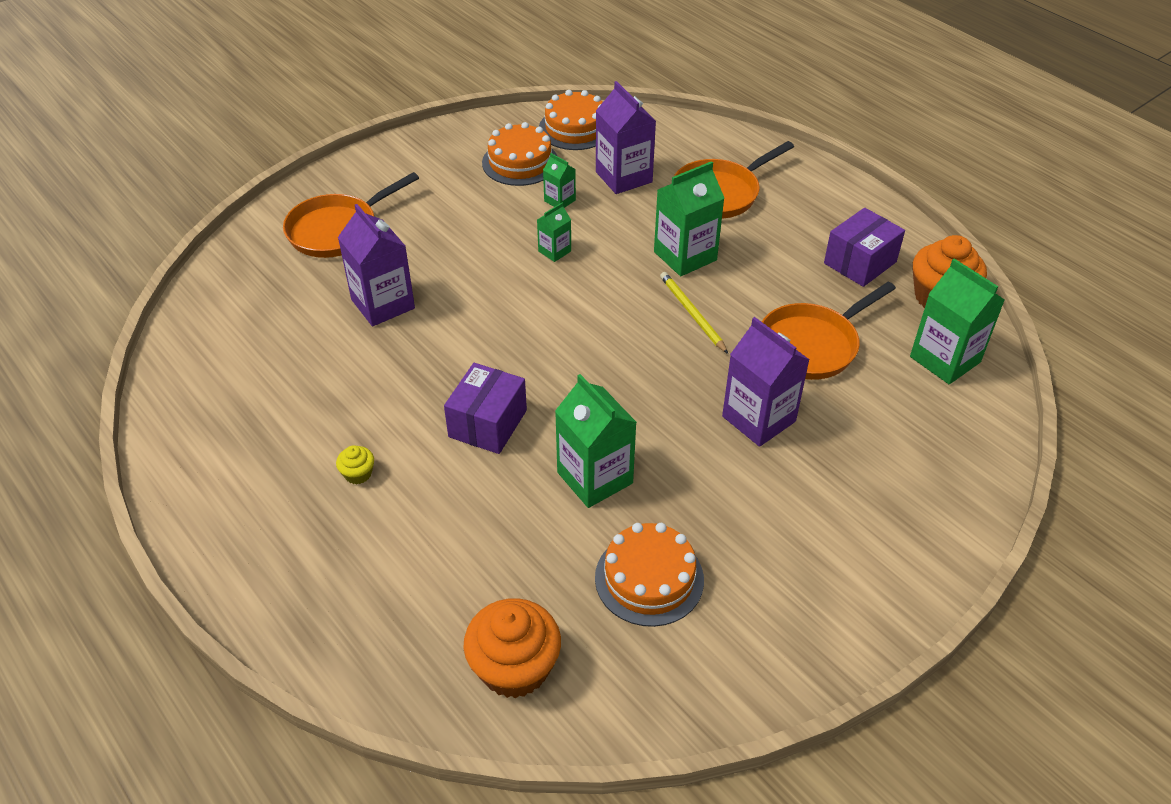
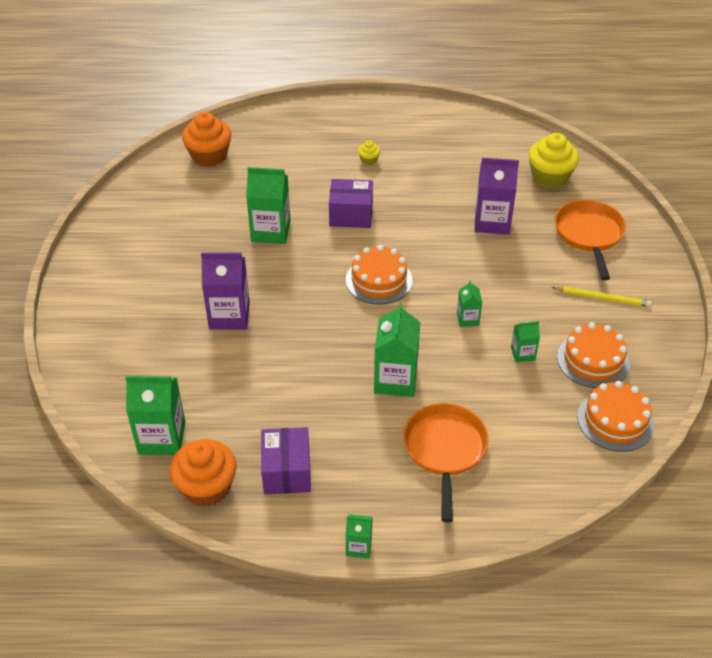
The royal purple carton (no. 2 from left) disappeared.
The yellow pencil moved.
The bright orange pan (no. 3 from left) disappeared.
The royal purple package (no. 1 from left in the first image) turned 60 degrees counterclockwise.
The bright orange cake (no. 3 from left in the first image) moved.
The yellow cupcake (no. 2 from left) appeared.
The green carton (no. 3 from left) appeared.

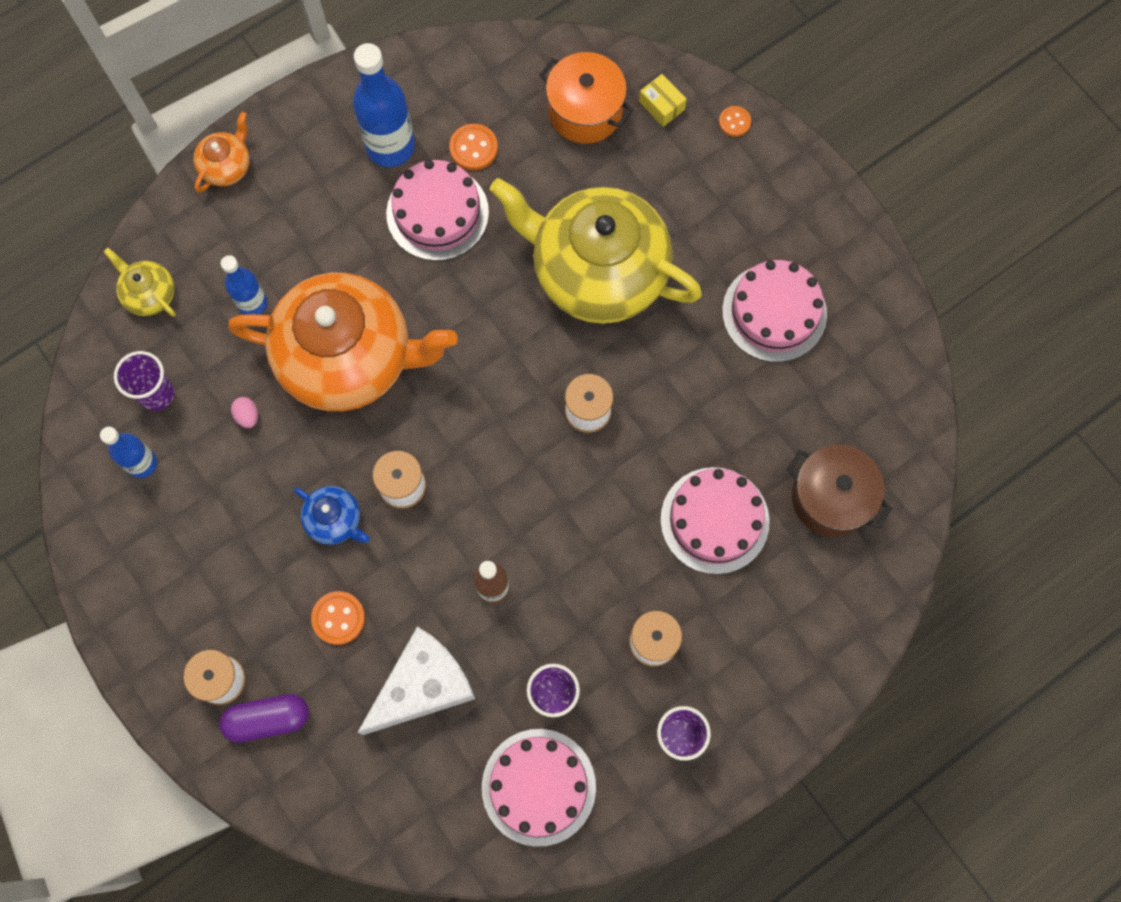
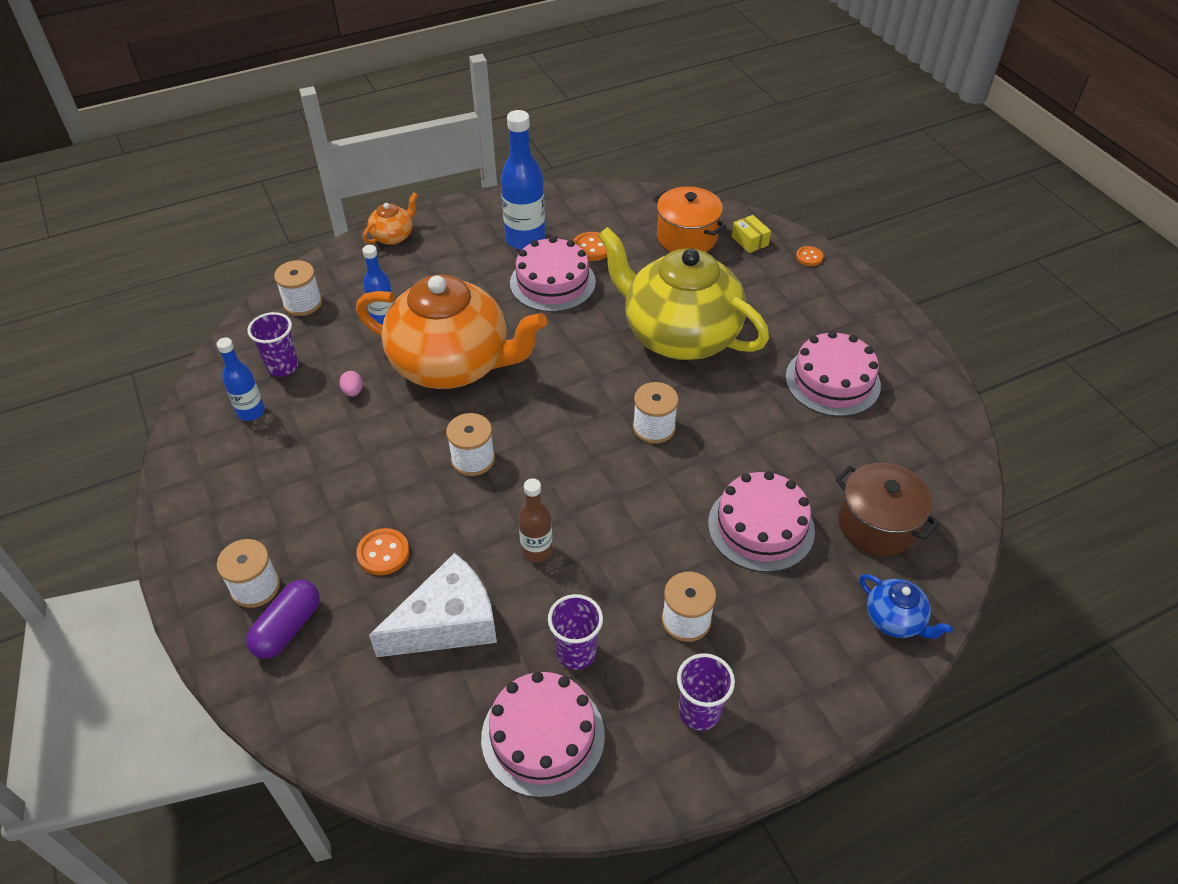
The yellow china teapot (no. 1 from left) was replaced by the pure white bobbin (no. 2 from left).
The royal blue china teapot moved.
The royal purple capsule turned 60 degrees counterclockwise.

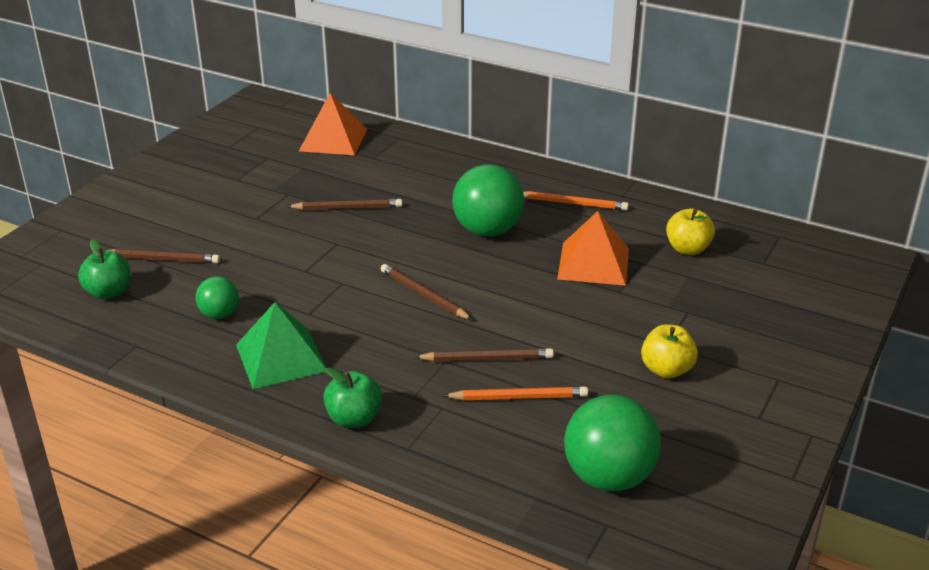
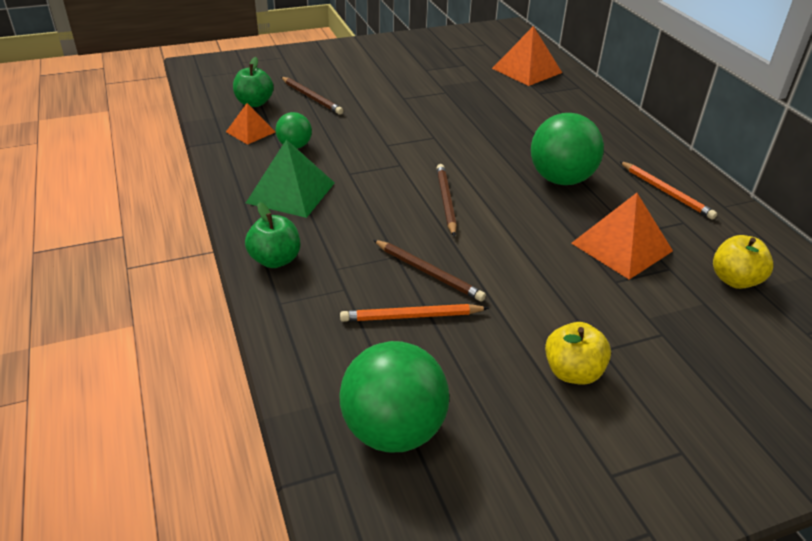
The russet pencil (no. 2 from left) disappeared.
The bright orange pencil (no. 1 from left) turned 135 degrees clockwise.
The bright orange solid pyramid (no. 1 from left) appeared.

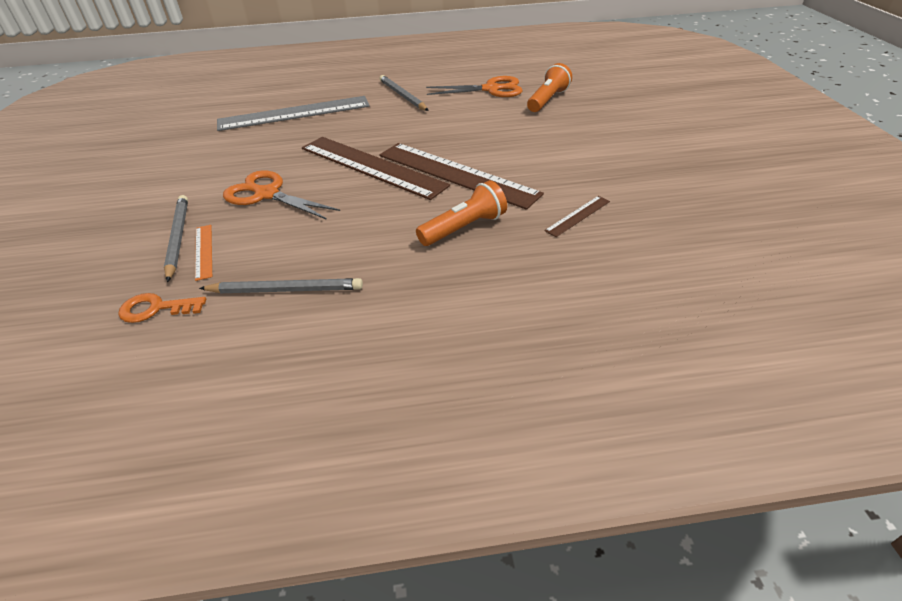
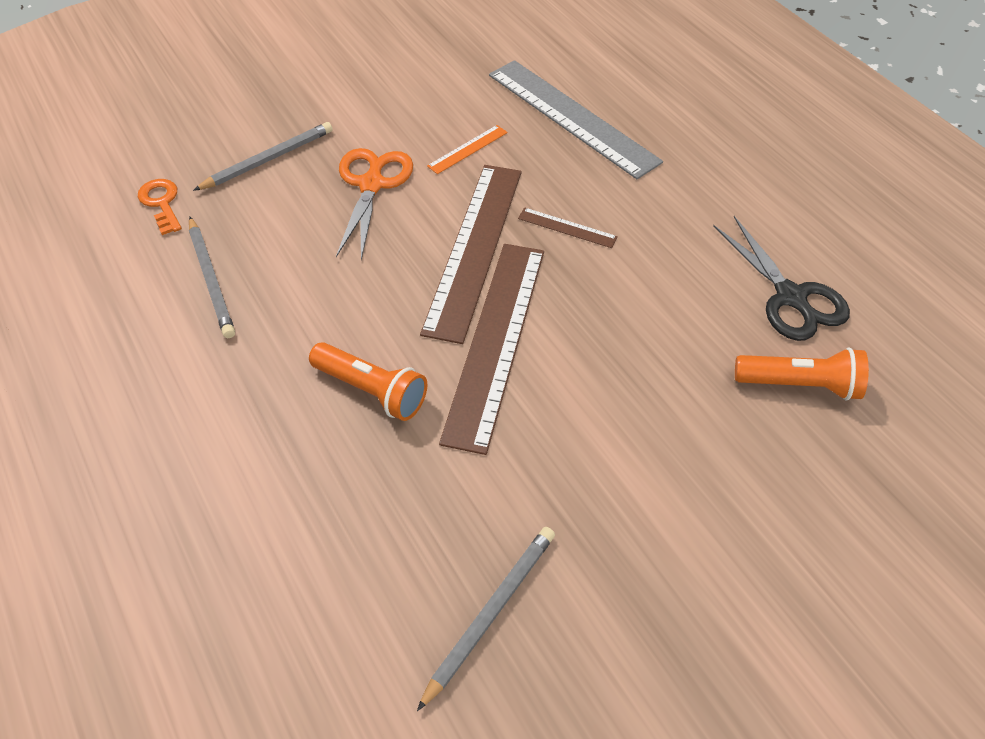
The gray pencil (no. 3 from left) moved.
The bright orange shears (no. 2 from left) became the jet-black shears.
The russet ruler (no. 3 from left) moved.
The bright orange ruler moved.

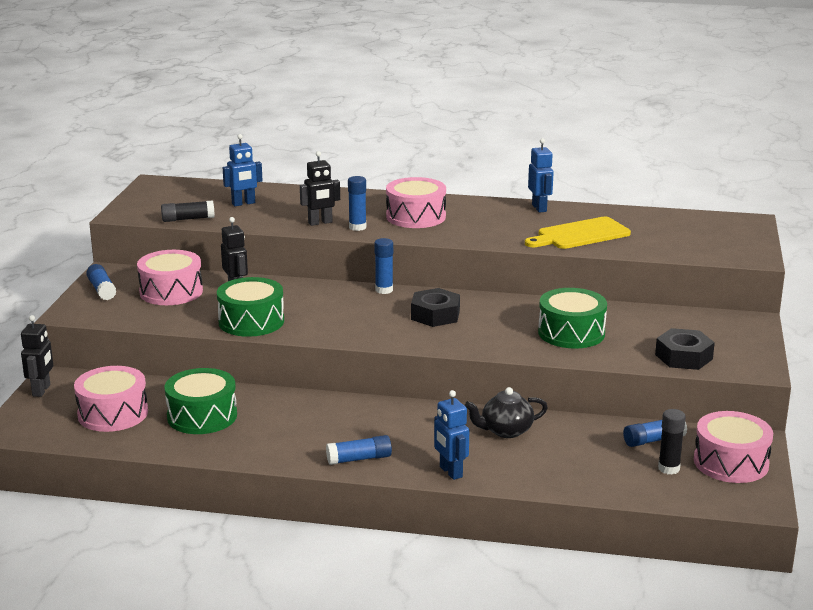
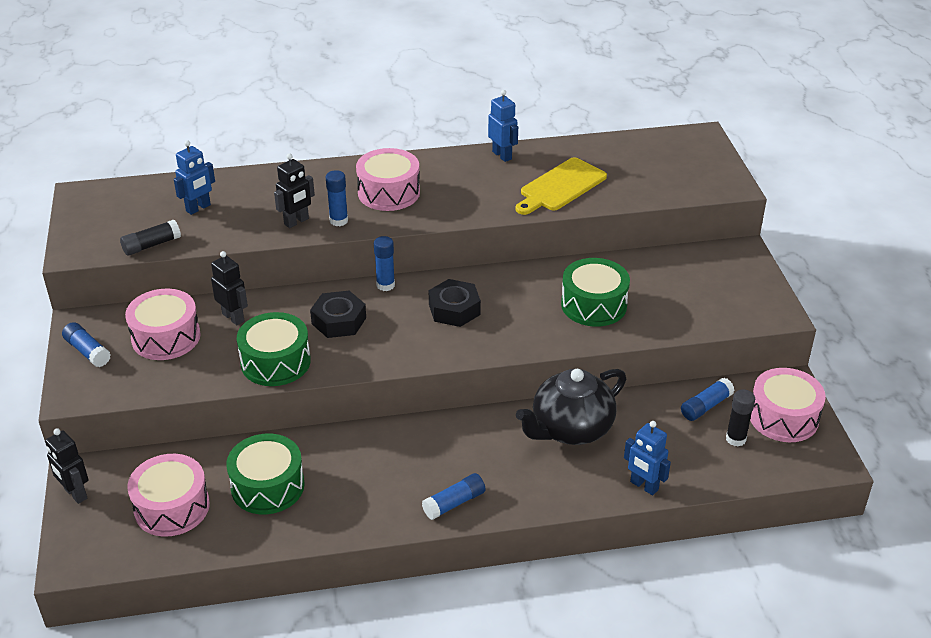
The jet-black robot (no. 1 from left) turned 150 degrees clockwise.
The jet-black hexagon nut (no. 2 from left in the first image) moved.
The jet-black china teapot changed to 1.62 times the size.
The royal blue robot (no. 2 from left in the first image) moved.

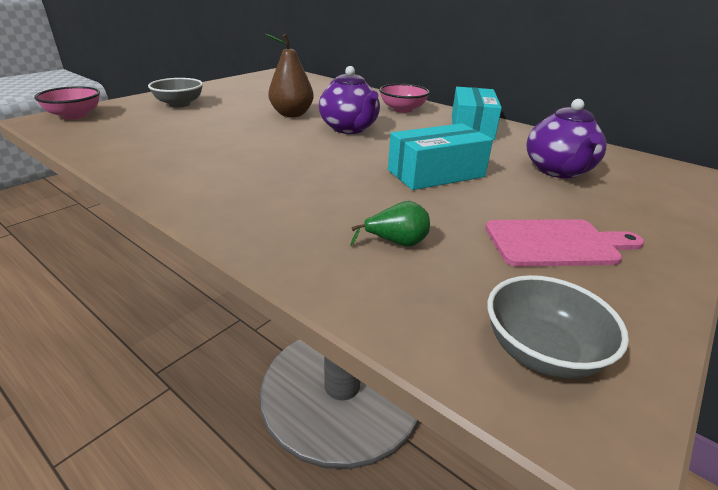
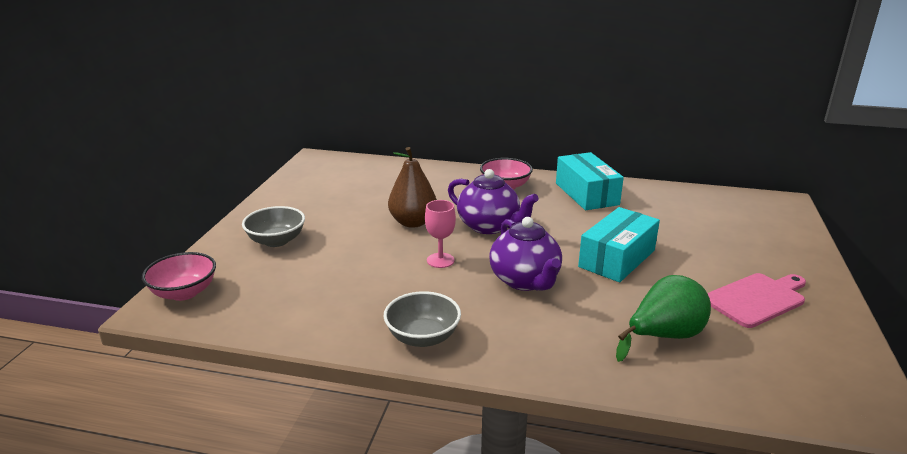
The royal purple china teapot (no. 2 from left) moved.
The green pear fruit changed to 1.72 times the size.
The gray serving bowl (no. 2 from left) moved.
The rose-pink goblet appeared.

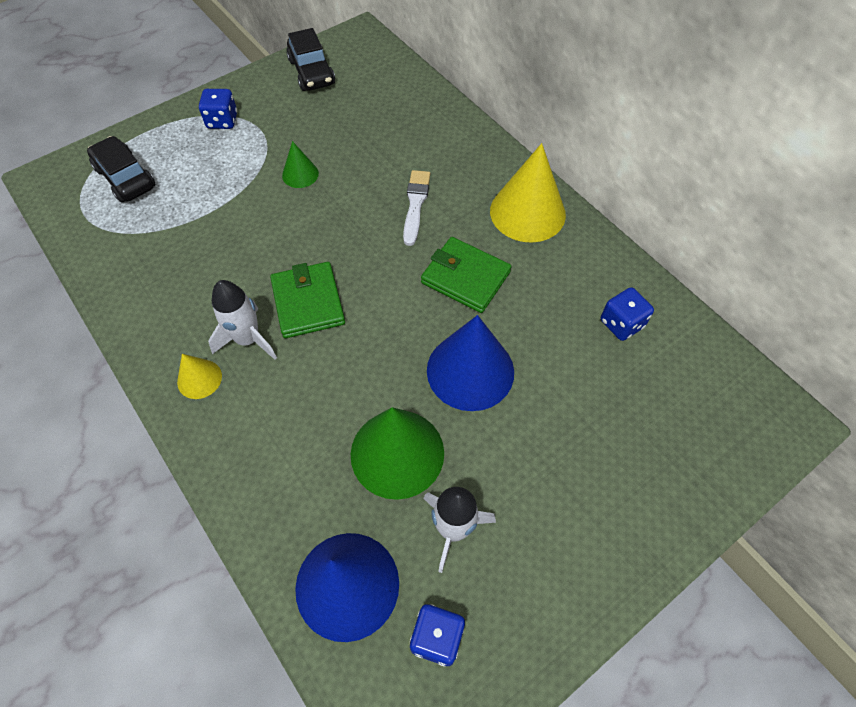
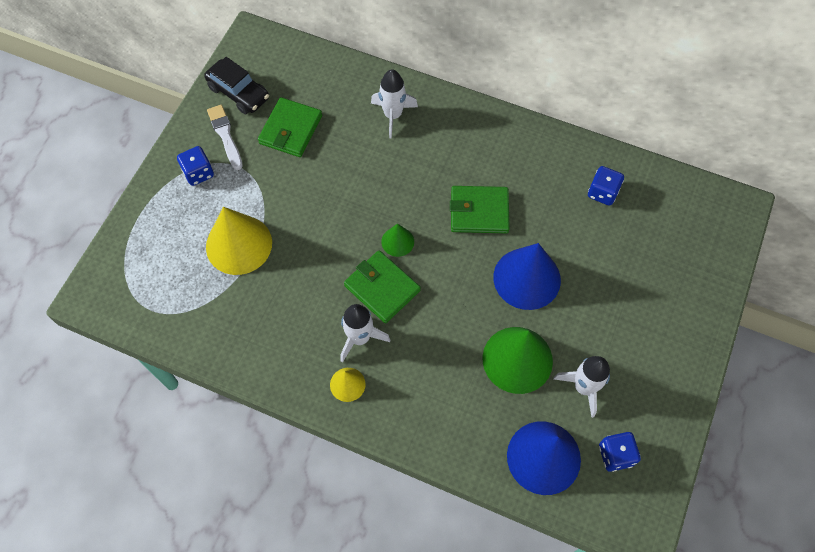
The jet-black toy car (no. 1 from left) disappeared.
The green cone (no. 1 from left) moved.
The yellow cone (no. 2 from left in the first image) moved.
The pure white paint brush moved.
The pure white spaceship (no. 2 from left) appeared.
The green card wallet (no. 1 from left) appeared.

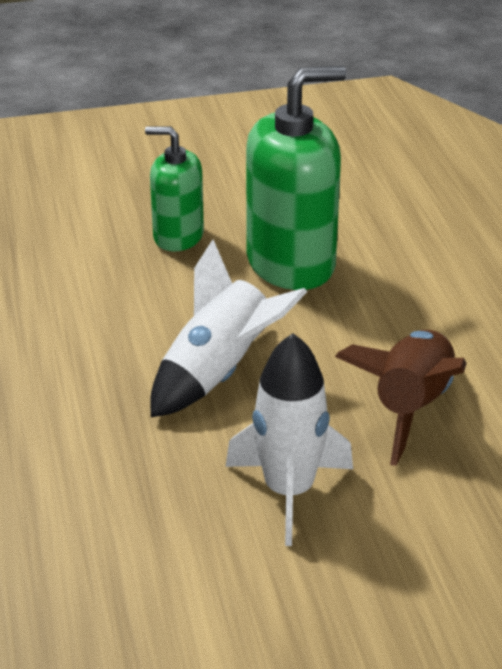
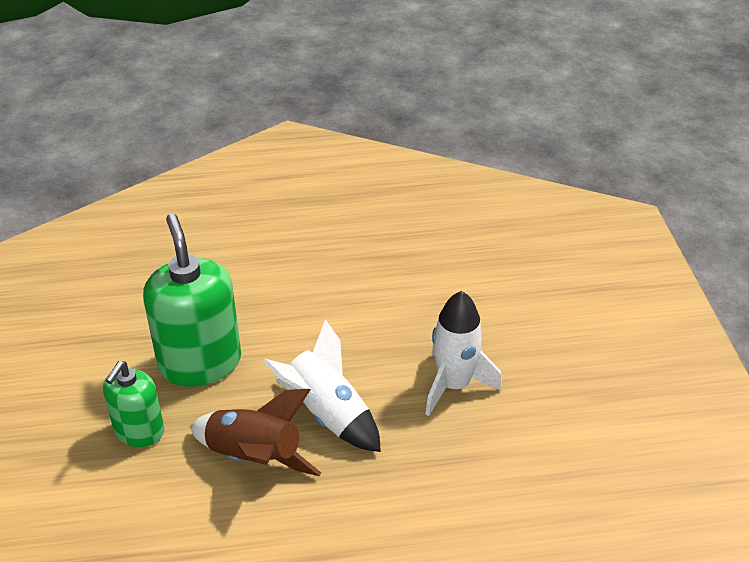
The russet spaceship moved.

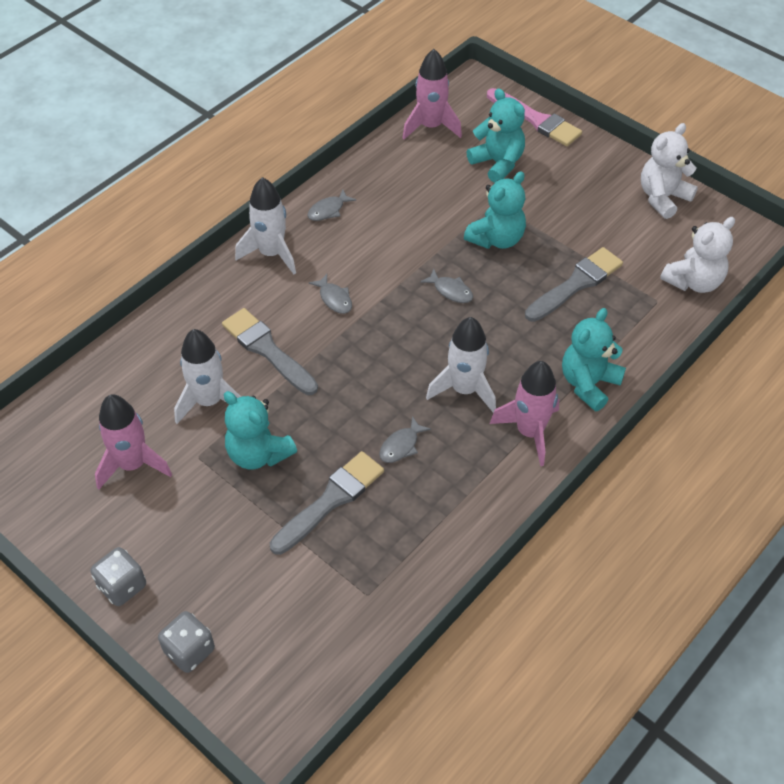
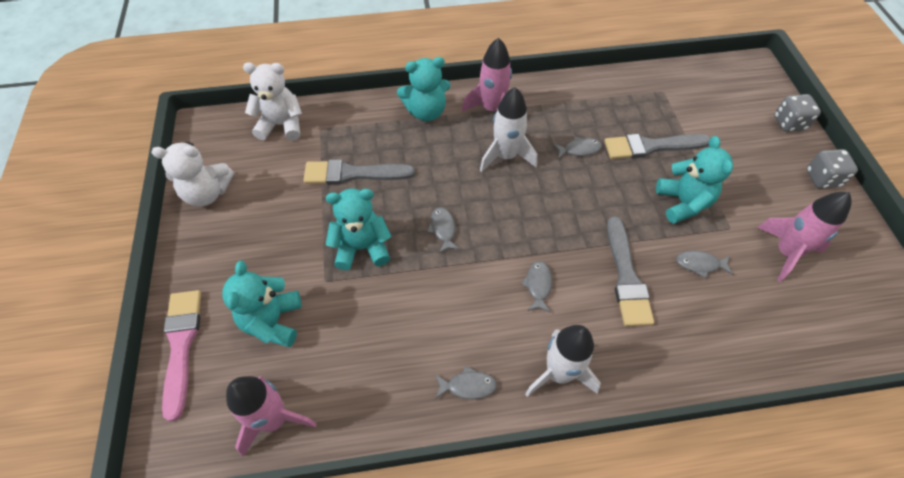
The pure white spaceship (no. 1 from left) was replaced by the gray fish figure (no. 5 from left).

